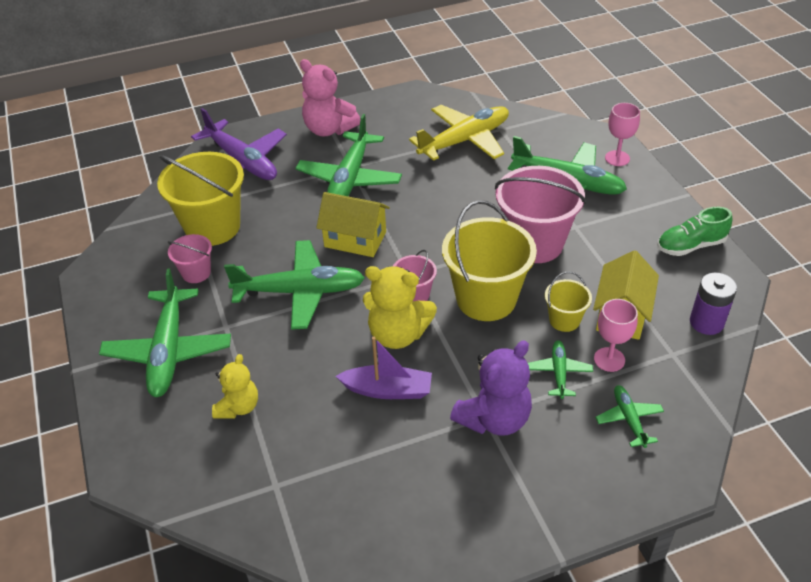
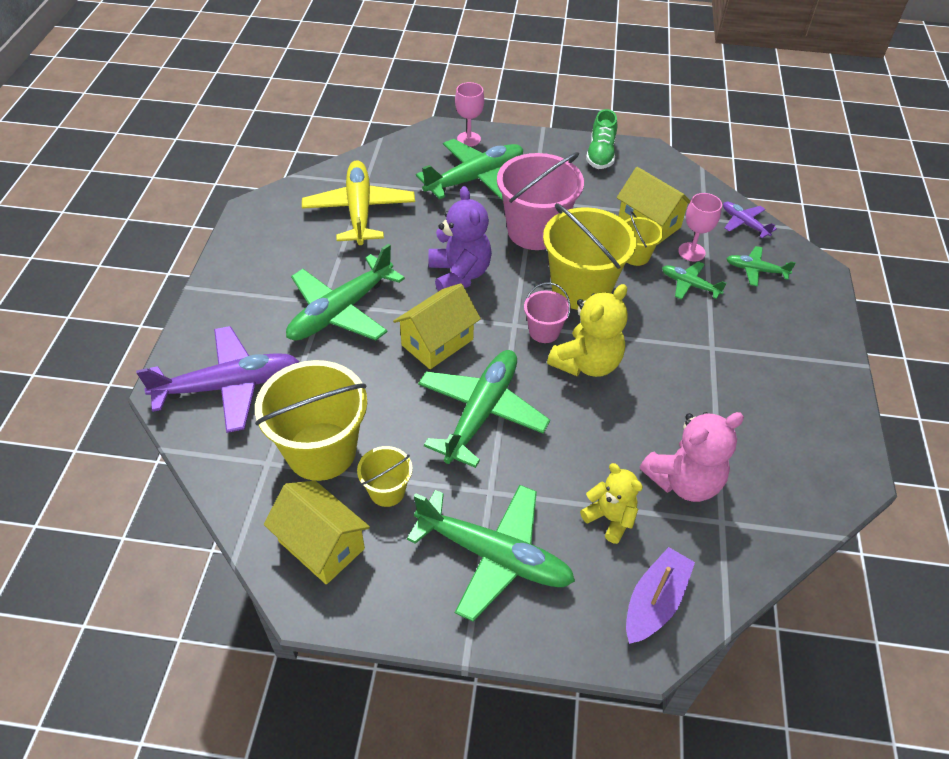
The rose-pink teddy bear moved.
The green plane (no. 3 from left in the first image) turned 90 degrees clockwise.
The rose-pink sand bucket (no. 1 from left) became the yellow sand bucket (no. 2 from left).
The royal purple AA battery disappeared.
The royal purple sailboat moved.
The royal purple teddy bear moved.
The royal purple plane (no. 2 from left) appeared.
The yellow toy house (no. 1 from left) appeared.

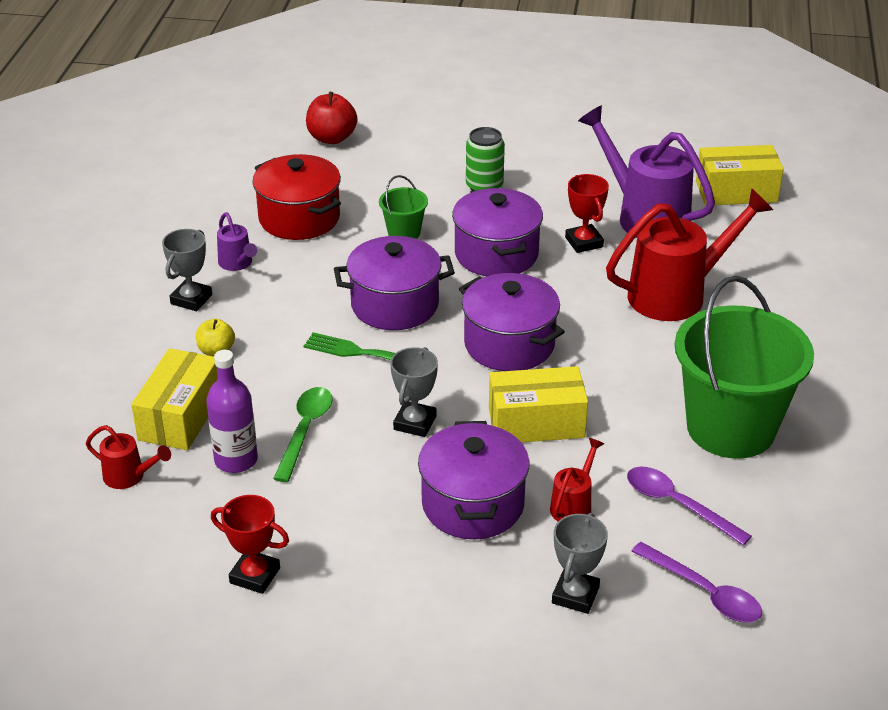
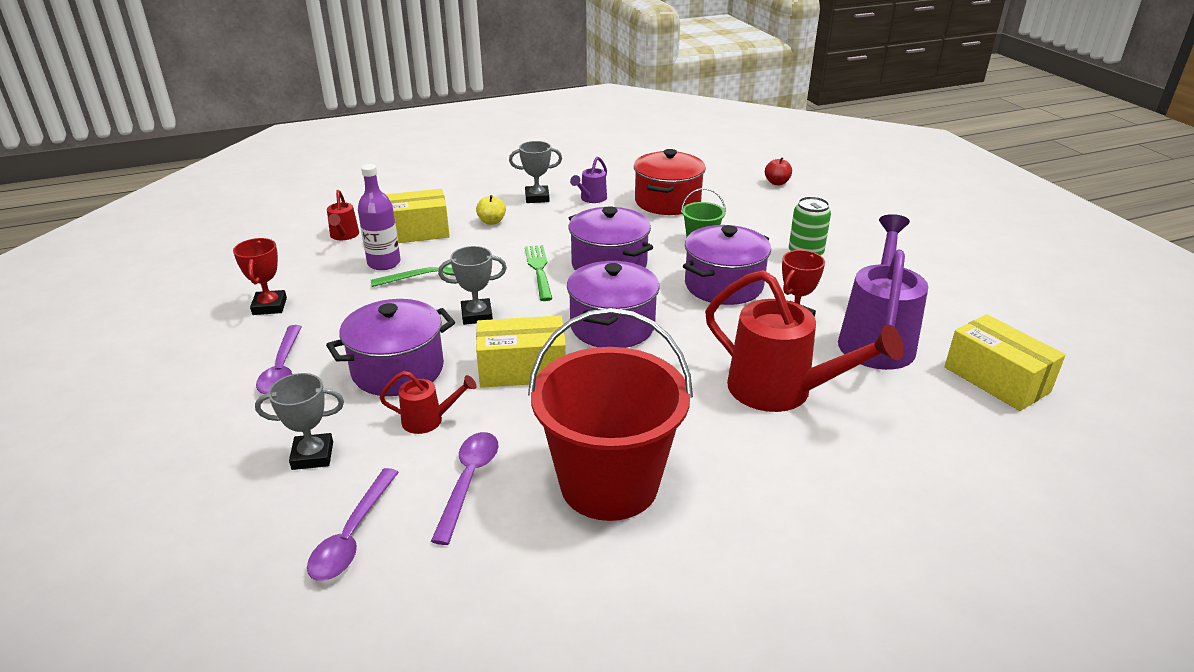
The crimson toy apple changed to 0.63 times the size.
The green sand bucket (no. 2 from left) became the crimson sand bucket.
The yellow package (no. 2 from left) turned 60 degrees counterclockwise.
The royal purple tablespoon (no. 1 from left) appeared.

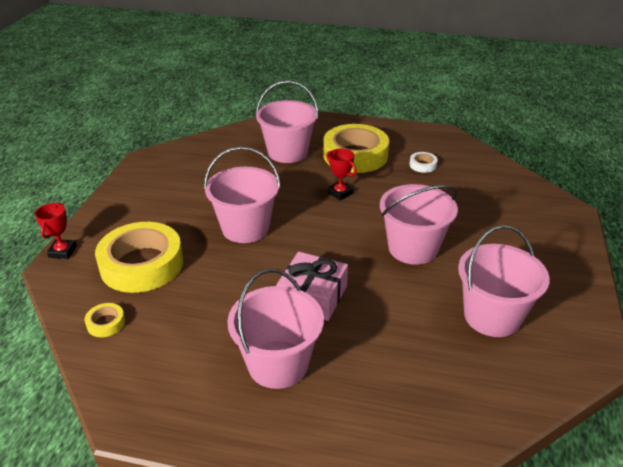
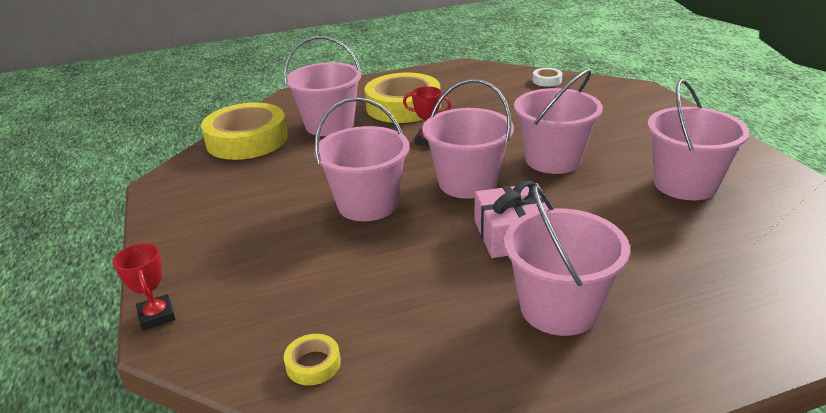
The pure white tape moved.
The yellow tape (no. 2 from left in the first image) moved.
The rose-pink sand bucket (no. 3 from left) appeared.

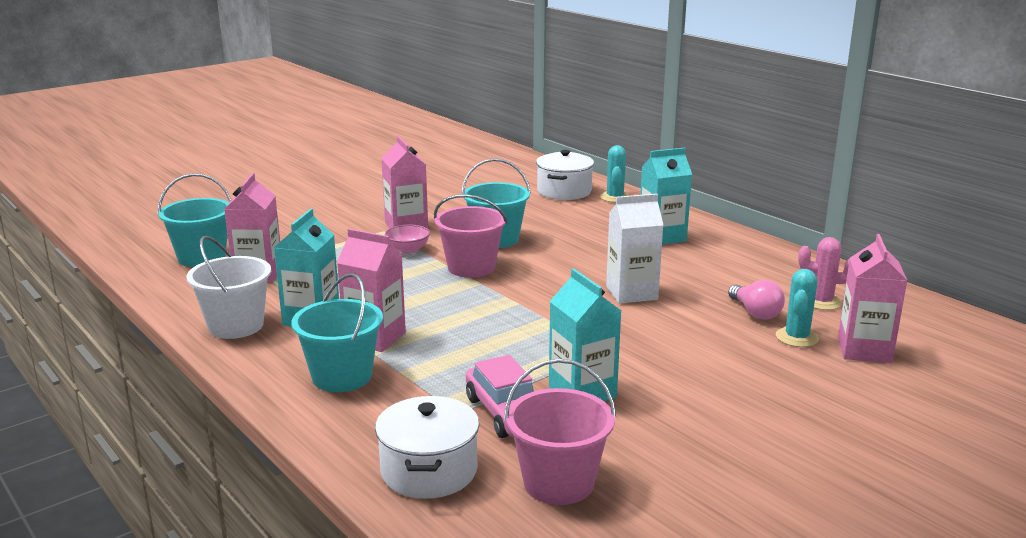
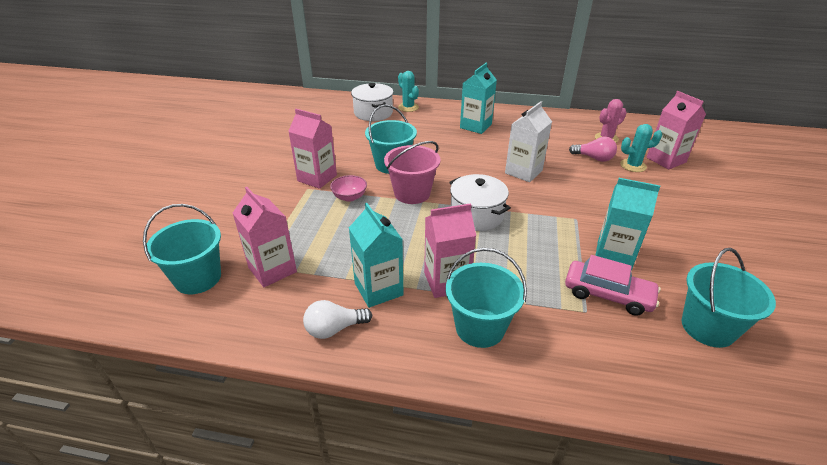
The pure white sand bucket was replaced by the pure white lightbulb.
The teal prickly plant (no. 2 from left) turned 75 degrees counterclockwise.
The rose-pink sand bucket (no. 2 from left) became the teal sand bucket (no. 4 from left).
The pure white cooking pot (no. 1 from left in the first image) moved.

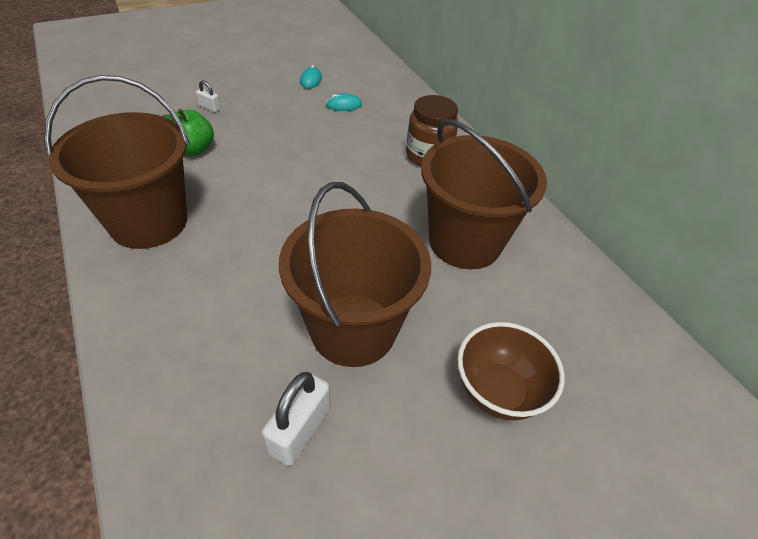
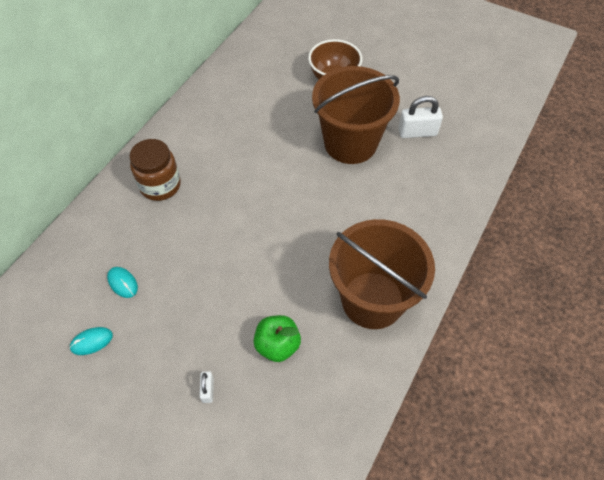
The russet sand bucket (no. 3 from left) disappeared.

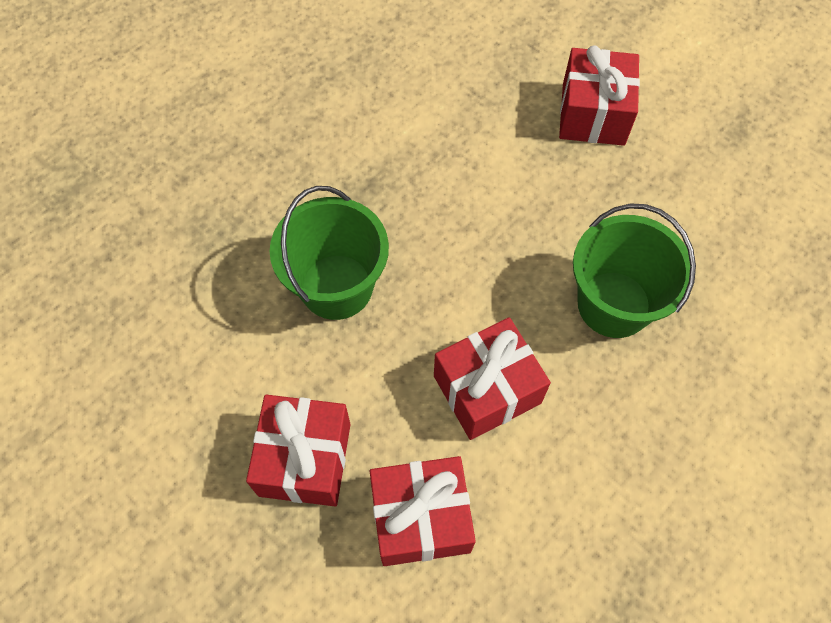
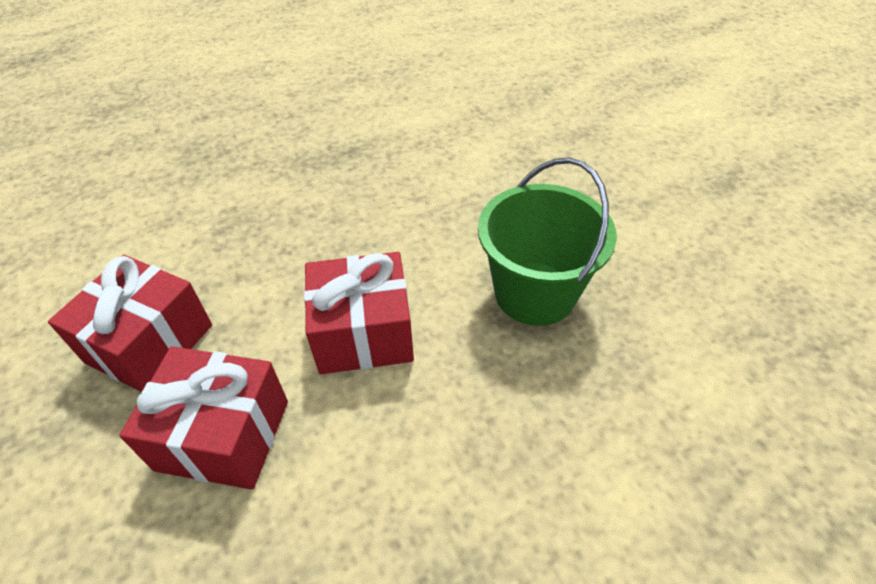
The crimson gift (no. 4 from left) disappeared.
The green sand bucket (no. 1 from left) disappeared.

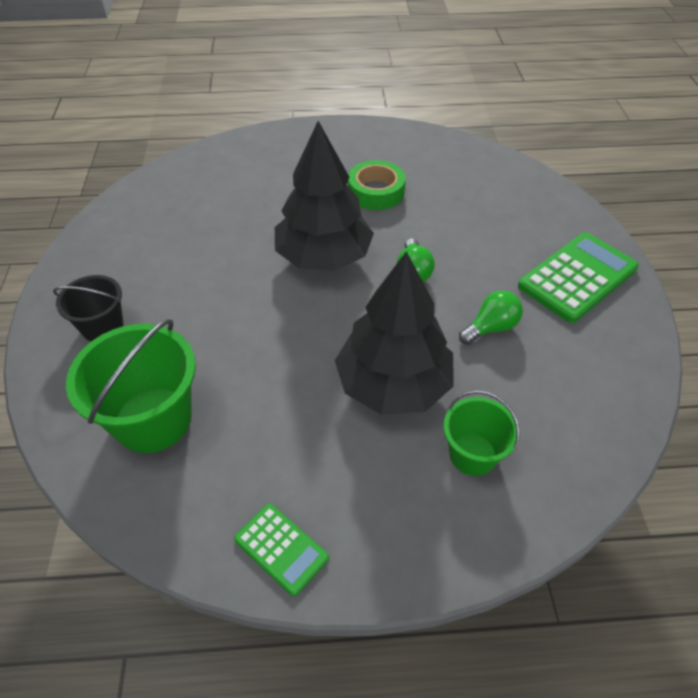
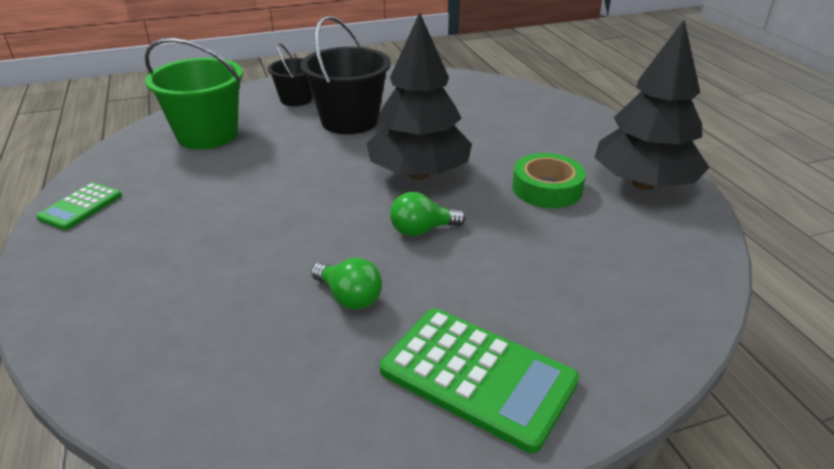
The jet-black fir tree (no. 2 from left) moved.
The green sand bucket (no. 2 from left) disappeared.
The jet-black sand bucket (no. 2 from left) appeared.

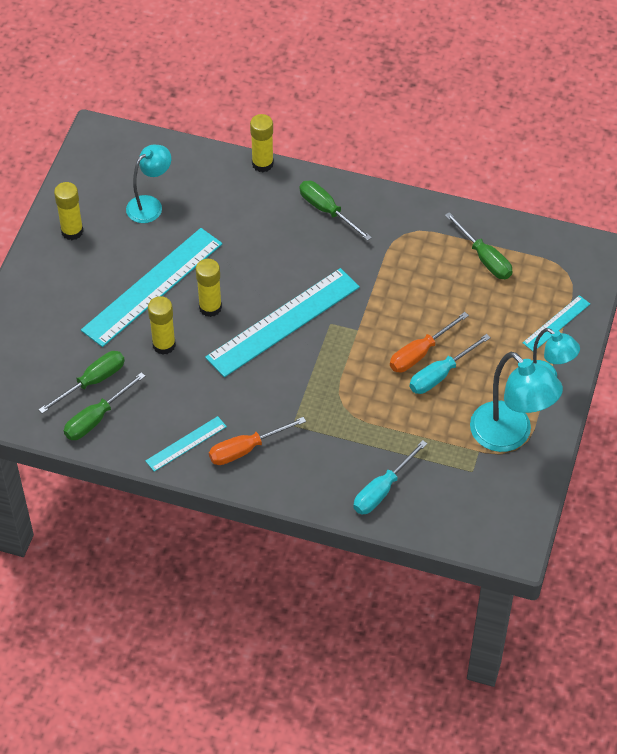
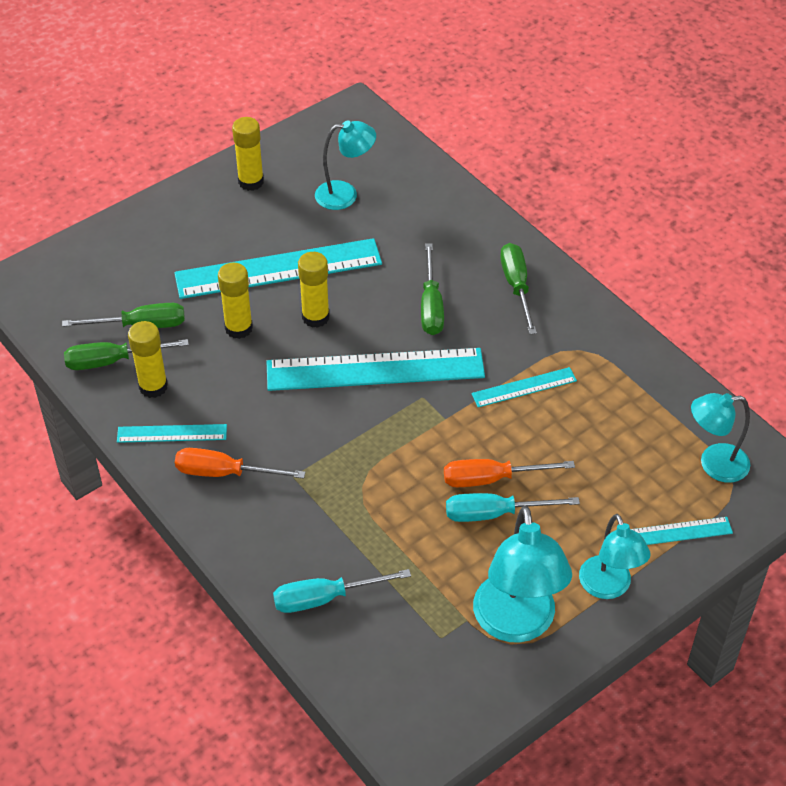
The yellow glue stick (no. 4 from left in the first image) moved.
The green screwdriver (no. 4 from left in the first image) moved.
The teal ruler (no. 4 from left) appeared.
The teal reading lamp (no. 4 from left) appeared.

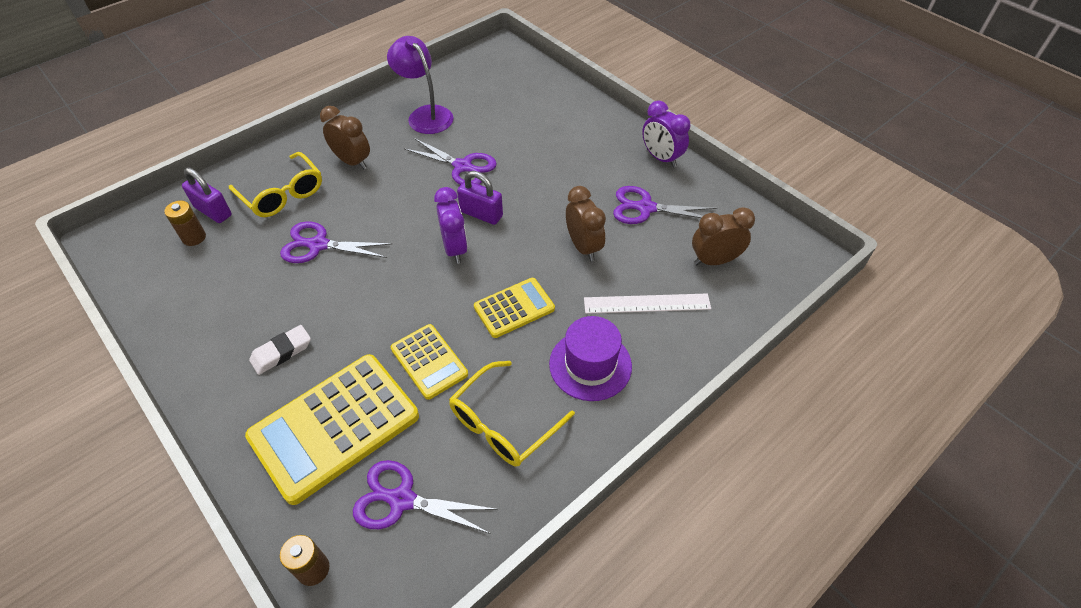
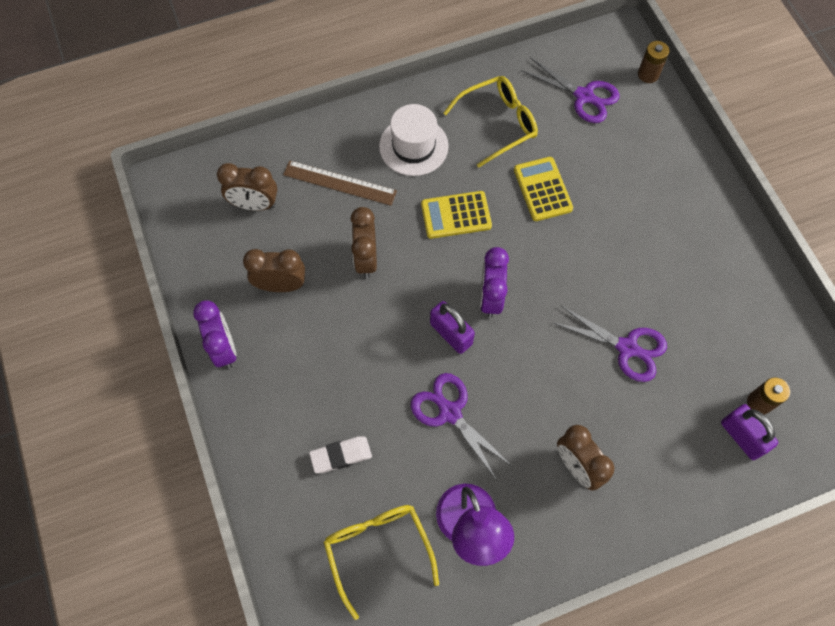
The yellow eyeglasses (no. 1 from left) moved.
The royal purple shears (no. 4 from left) was replaced by the russet alarm clock (no. 2 from left).
The pure white ruler became the russet ruler.
The royal purple top hat became the pure white top hat.
The pure white eraser moved.
The yellow adding machine (no. 1 from left) disappeared.

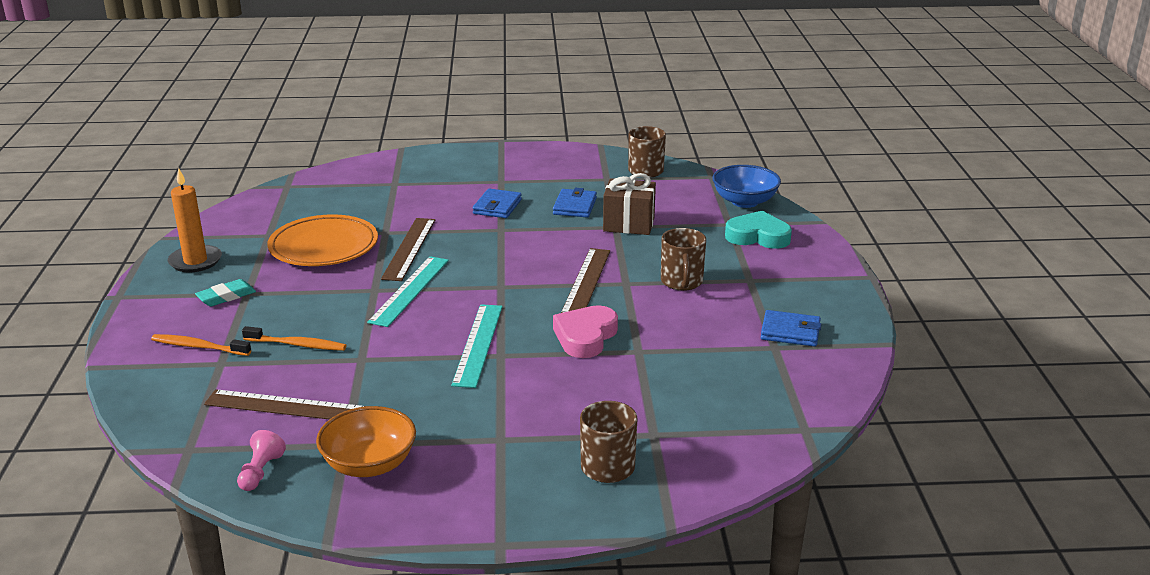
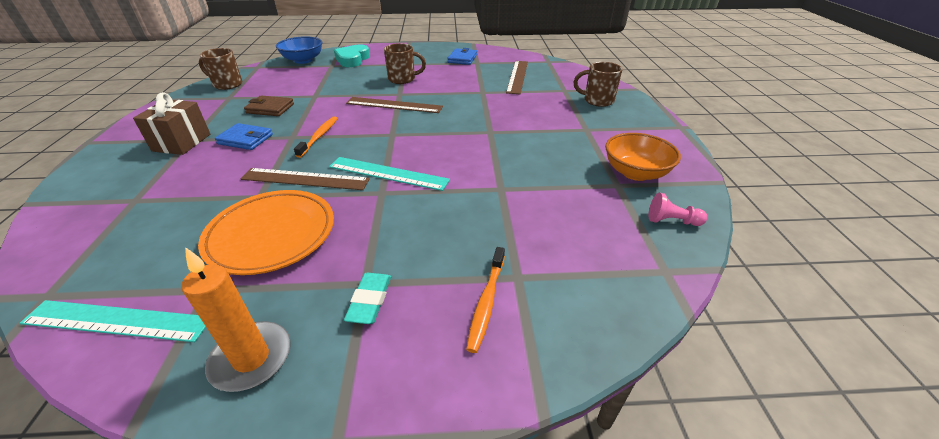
The russet gift moved.
The royal blue card wallet (no. 2 from left) became the russet card wallet.
The teal eraser turned 45 degrees clockwise.
The teal ruler (no. 2 from left in the first image) moved.
The rose-pink heart disappeared.
The bright orange tooth brush (no. 2 from left in the first image) moved.
The russet ruler (no. 1 from left in the first image) moved.

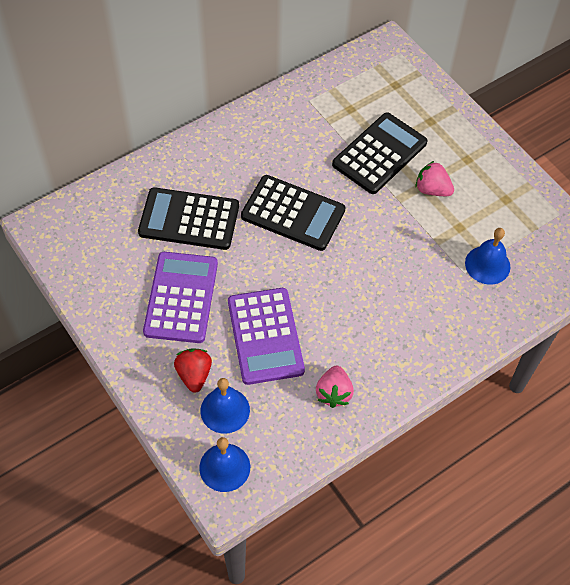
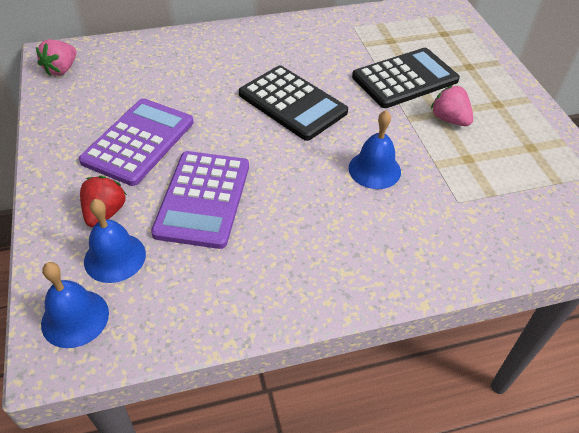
The jet-black adding machine (no. 1 from left) disappeared.
The royal blue school bell (no. 3 from left) moved.
The rose-pink toy strawberry (no. 1 from left) moved.

